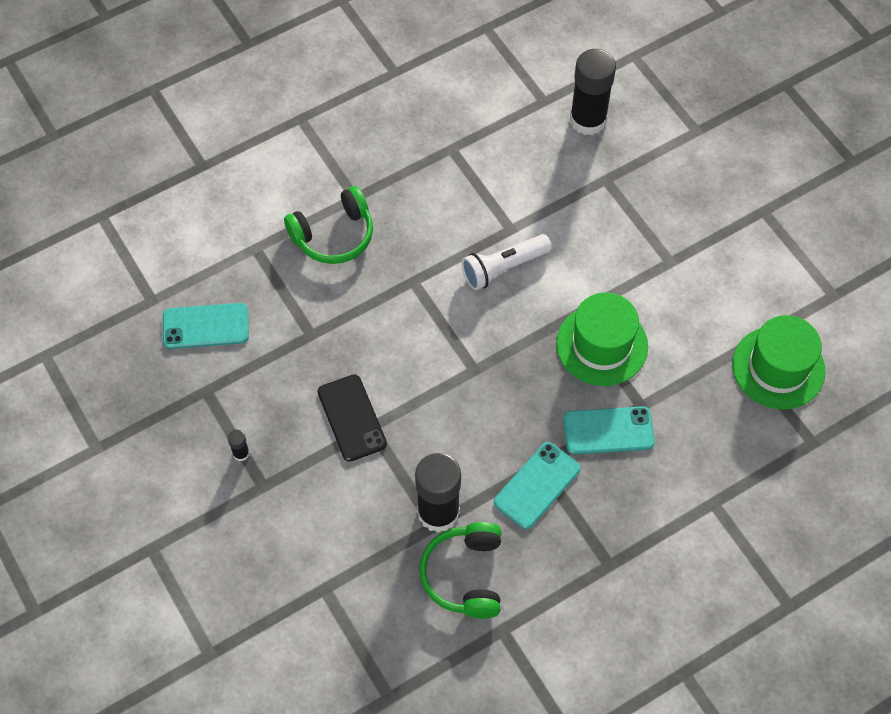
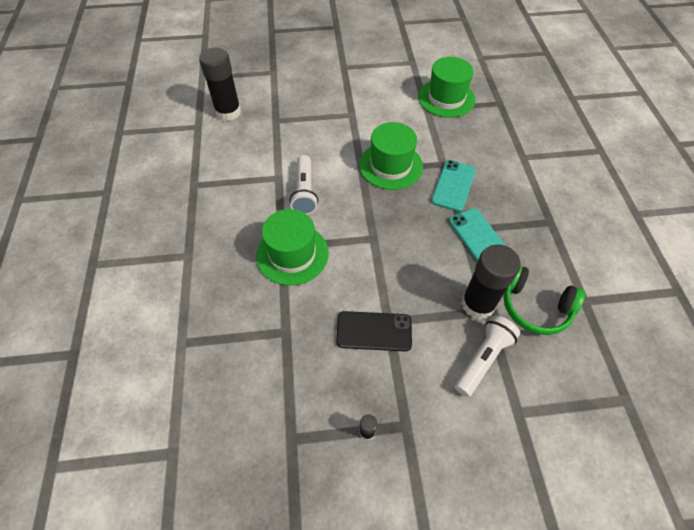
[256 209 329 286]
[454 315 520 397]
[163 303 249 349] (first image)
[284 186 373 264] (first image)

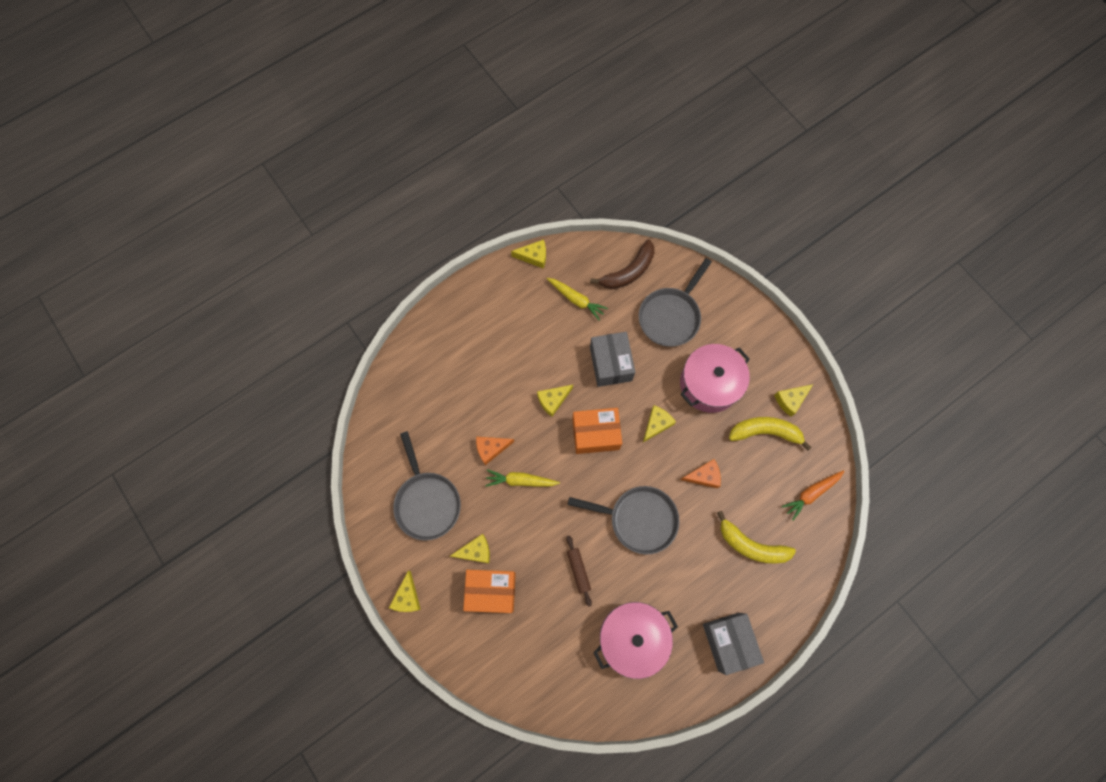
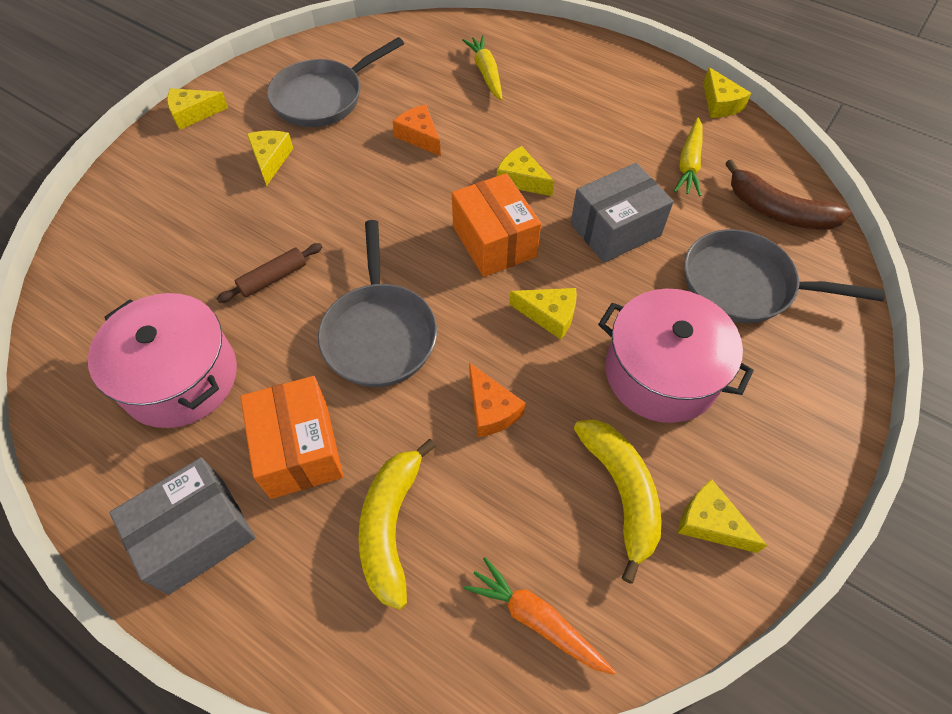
[240 376 343 499]
[247 130 293 186]
[462 35 502 100]

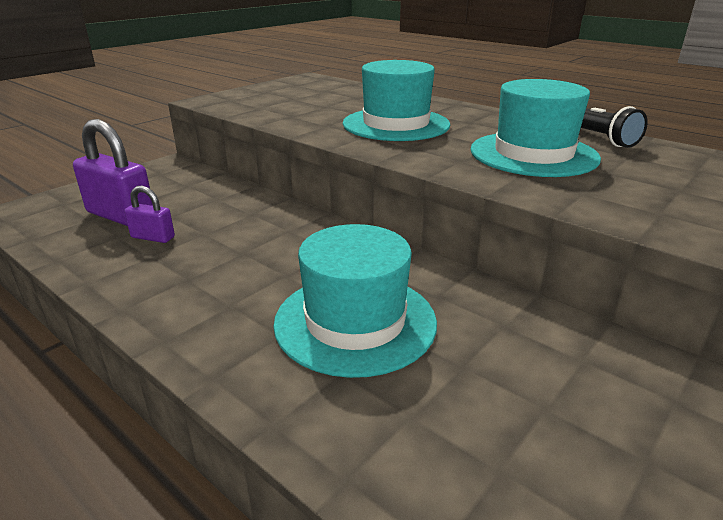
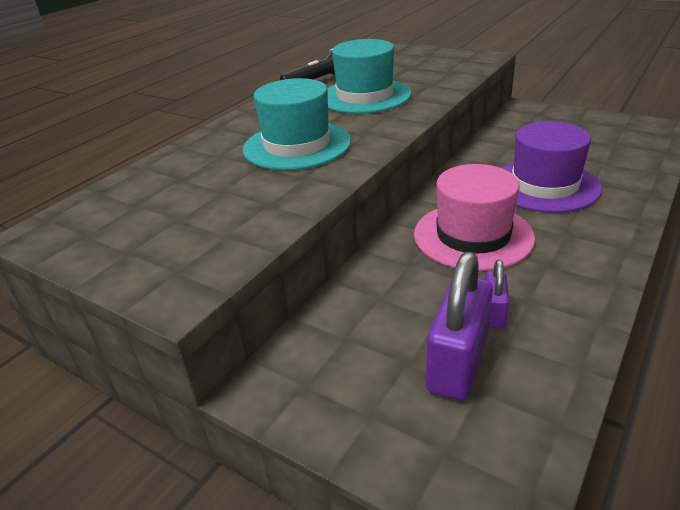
[414 164 535 271]
[501 121 602 213]

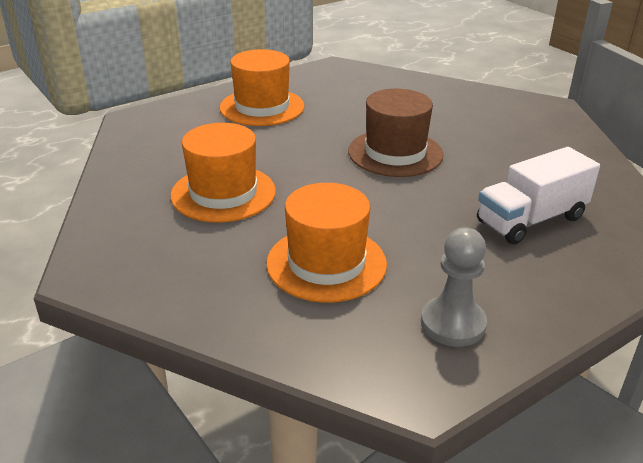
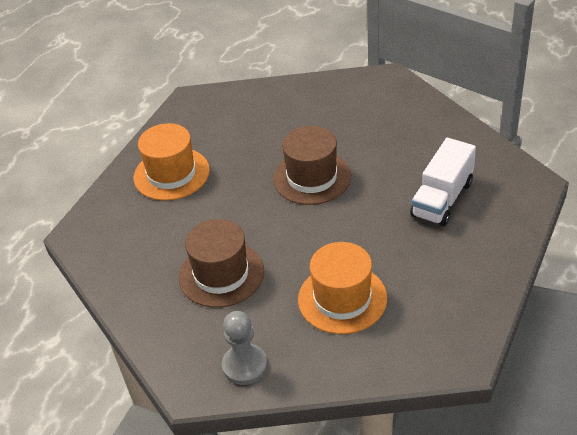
[179 219 264 308]
[222 311 268 385]

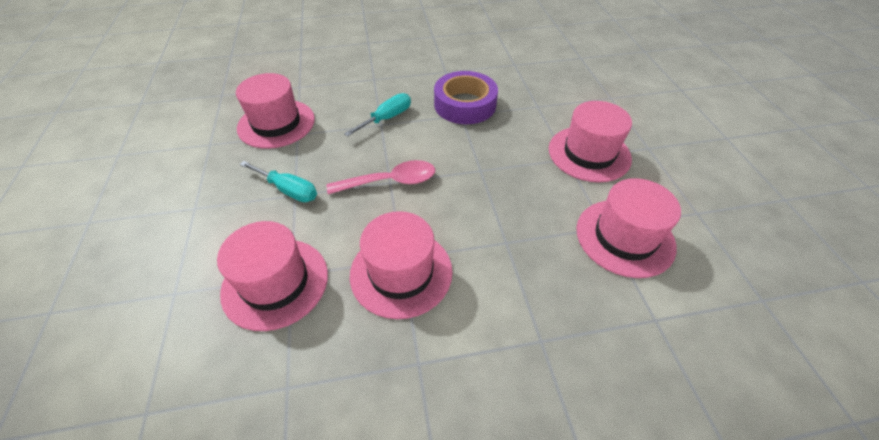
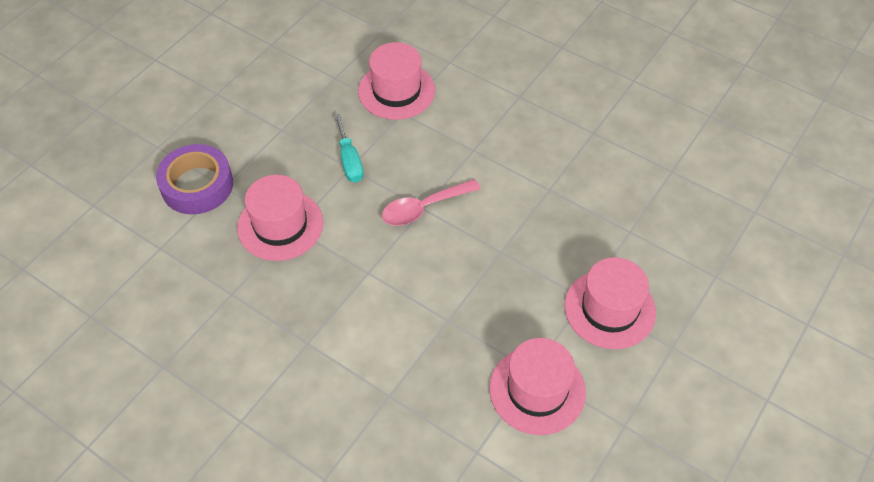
[156 144 233 215]
[382 179 481 226]
[344 93 411 137] (first image)
[350 211 453 319] (first image)

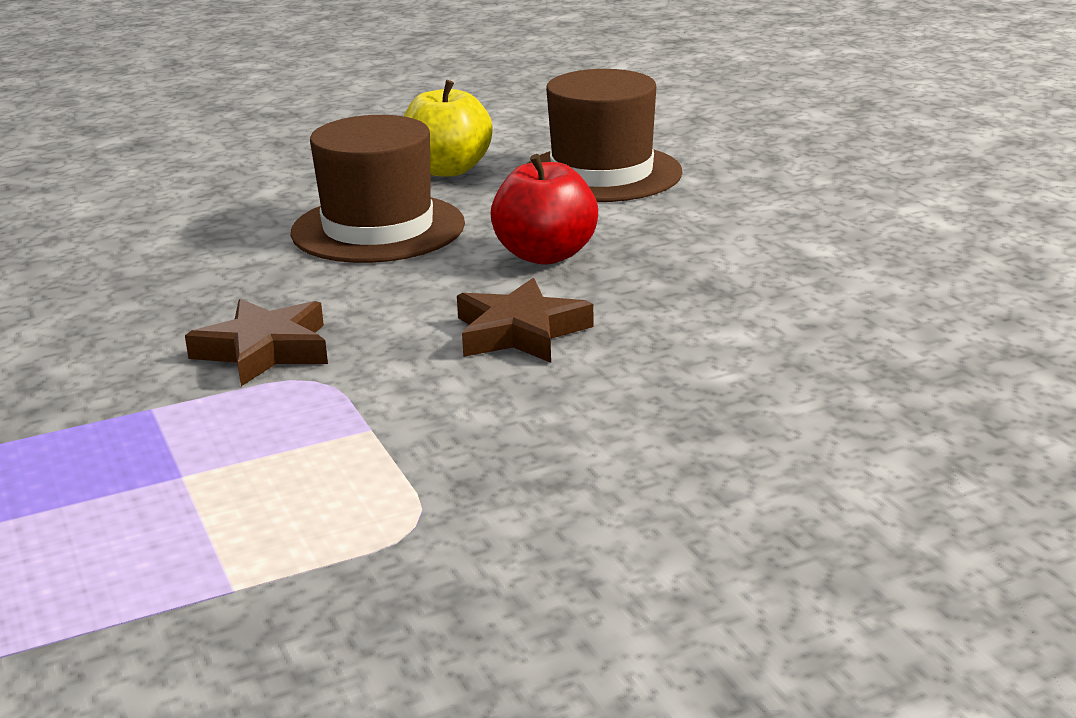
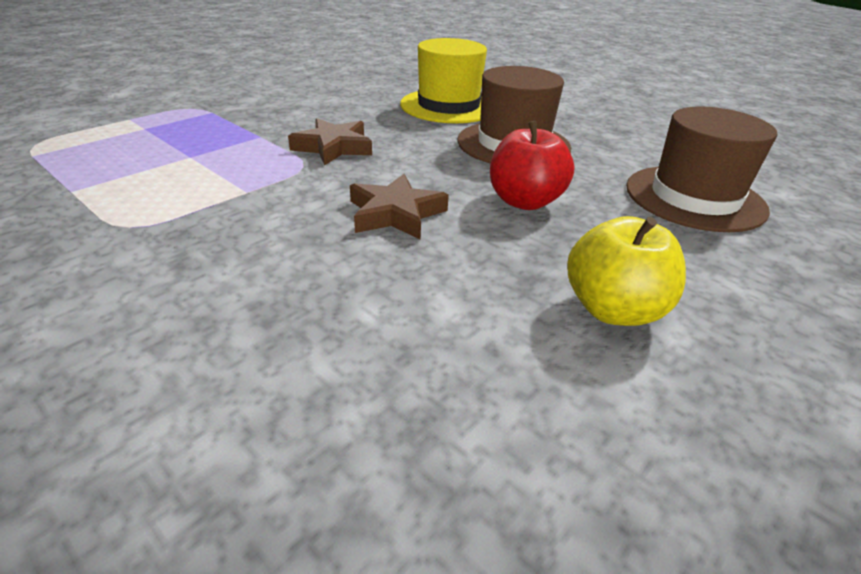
[400 38 487 123]
[567 216 686 326]

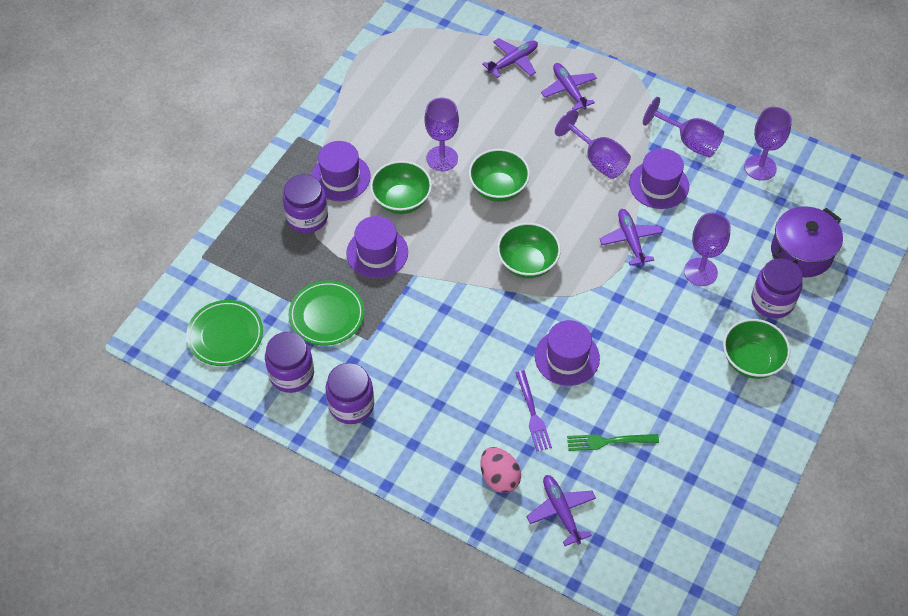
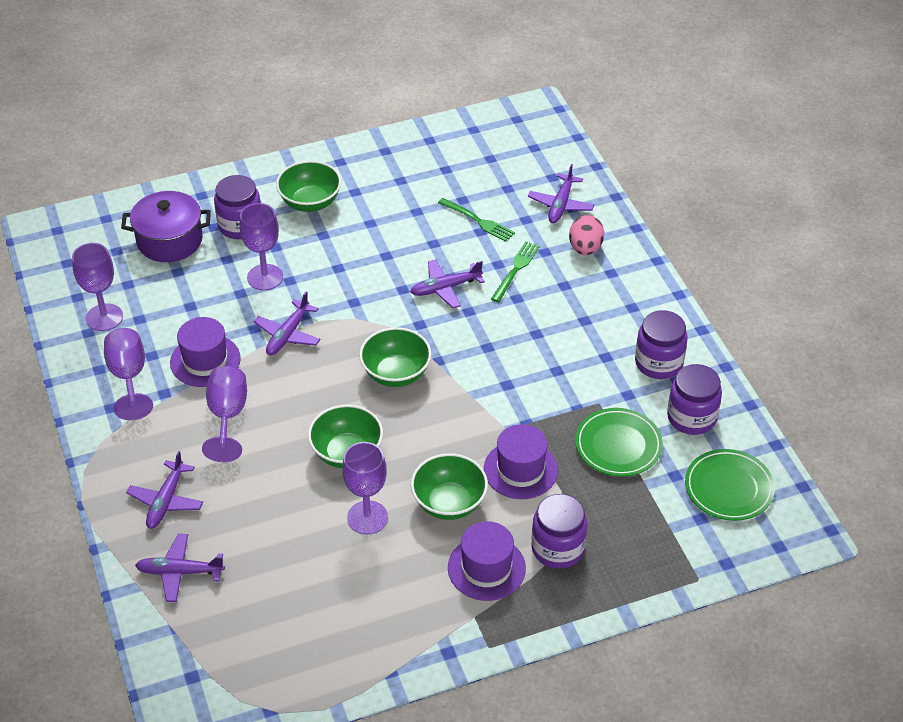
[410 259 485 308]
[491 241 540 302]

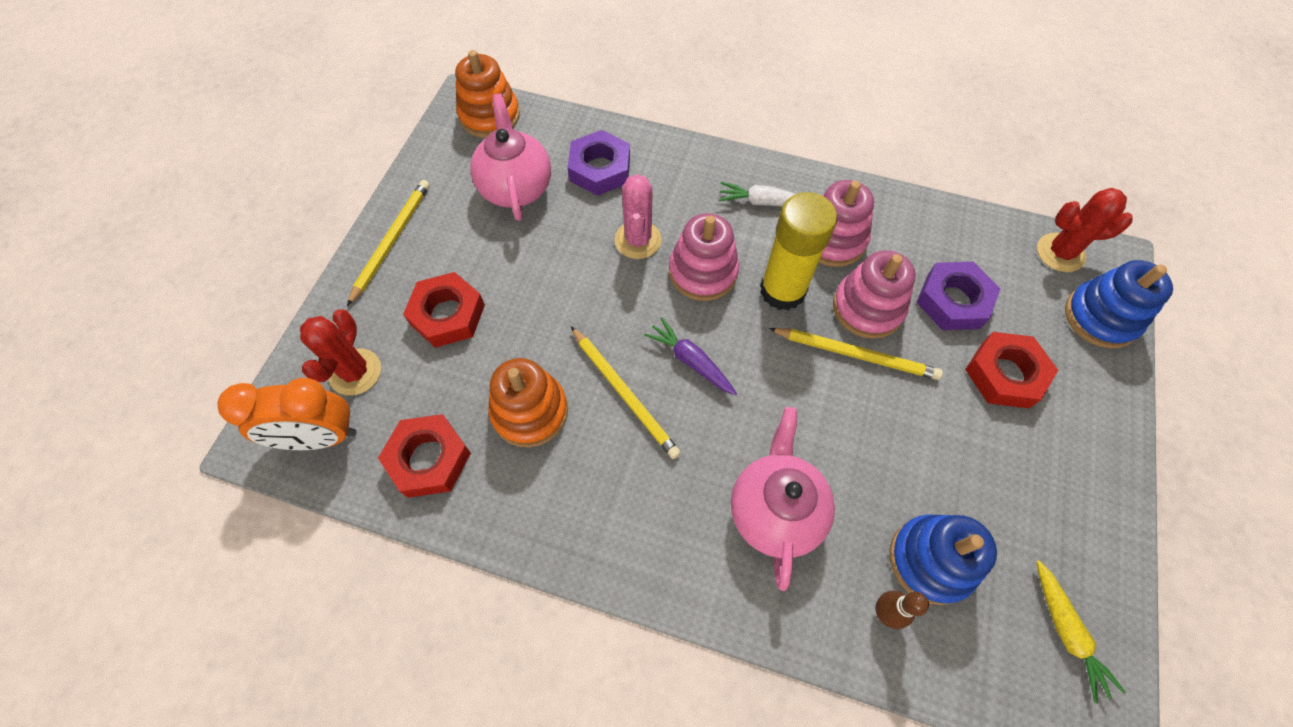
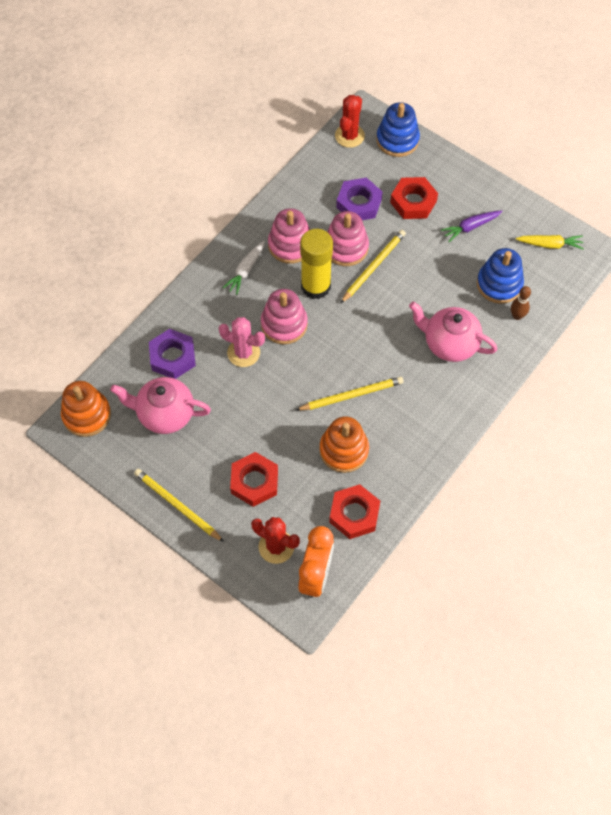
[441 211 503 242]

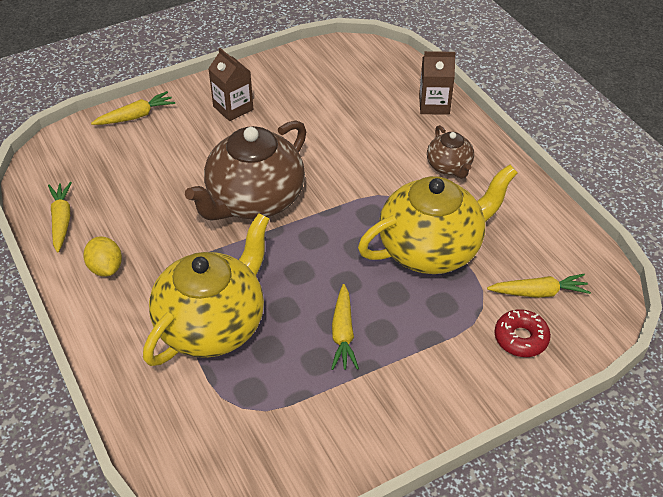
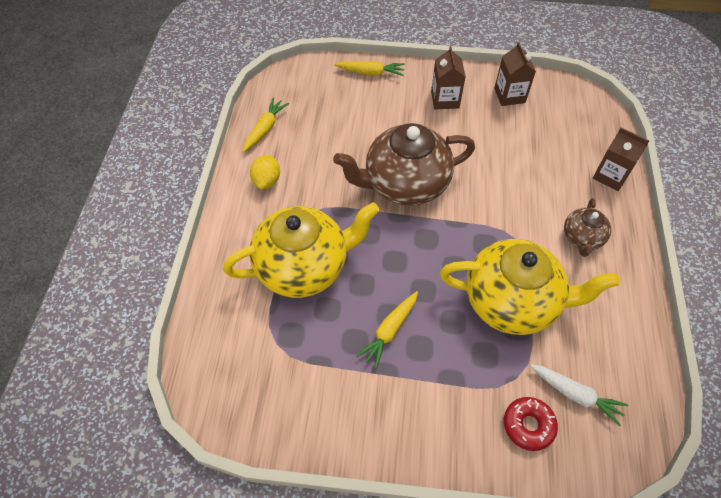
[494 42 536 106]
[530 364 628 426]

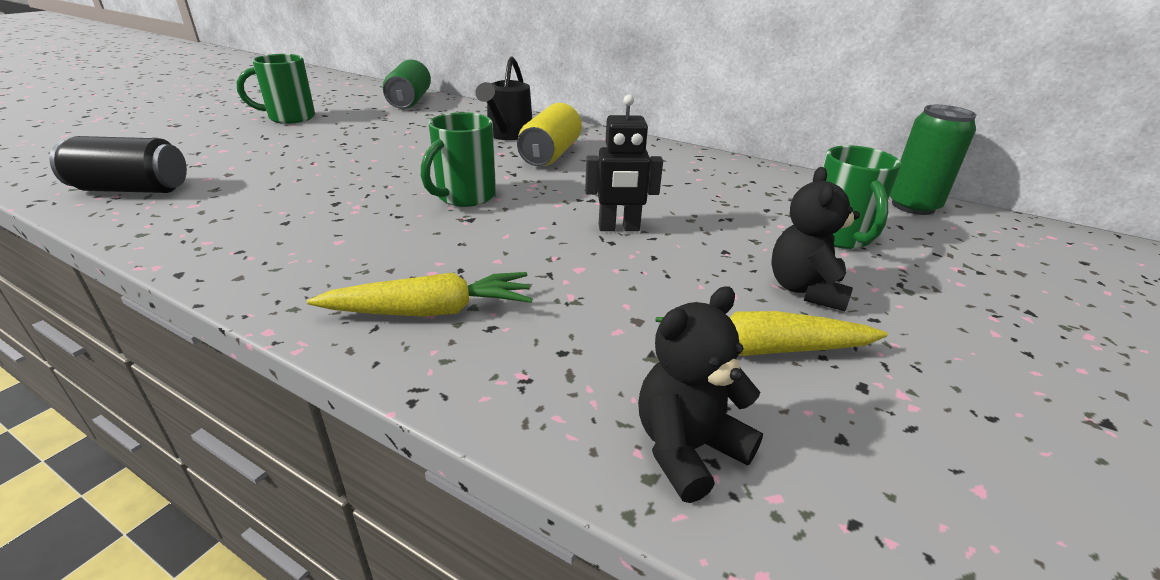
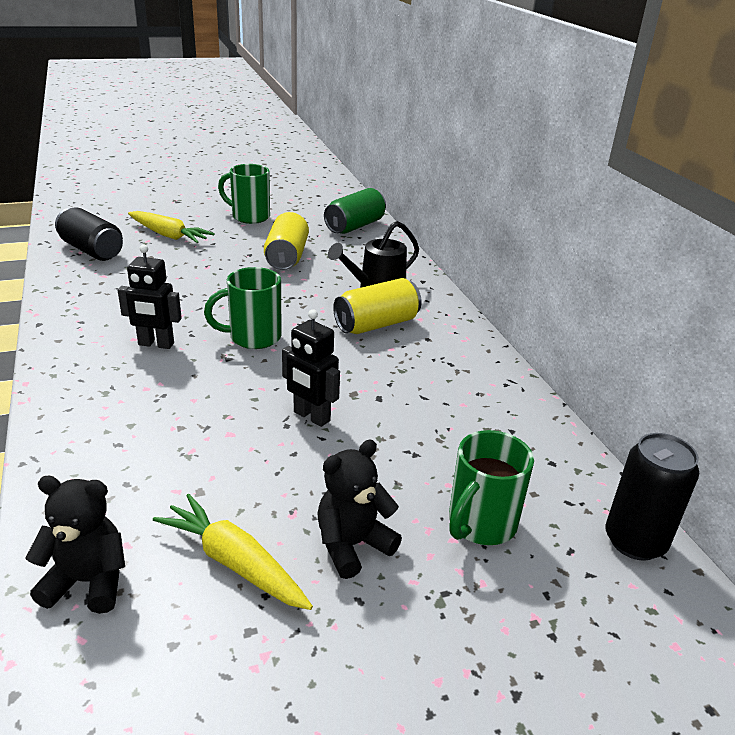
[118 245 182 349]
[128 211 215 243]
[264 212 309 270]
[605 433 699 561]

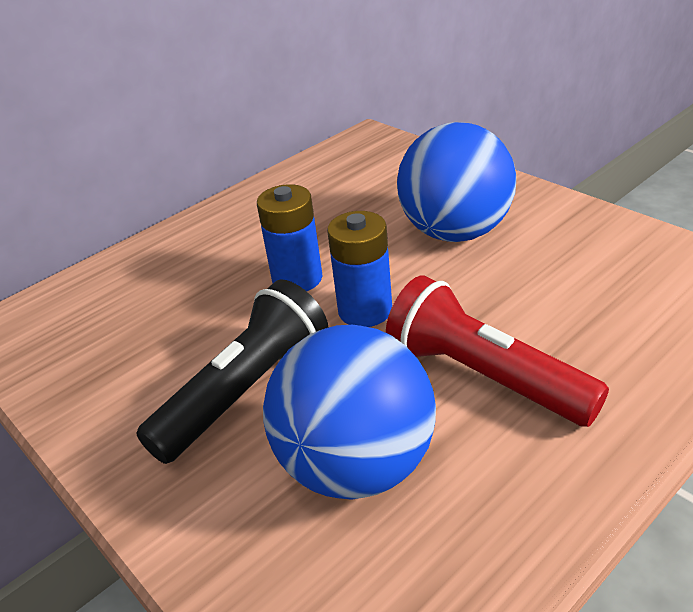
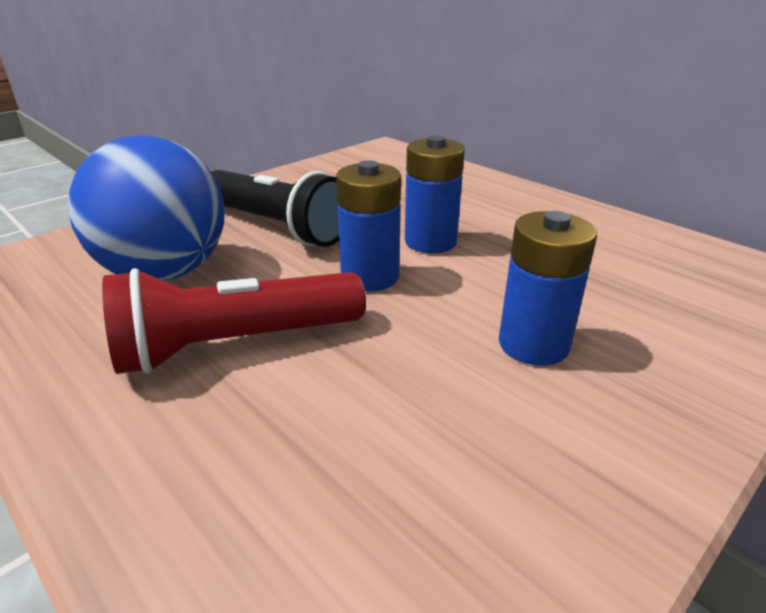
[102 268 366 374]
[499 211 597 365]

